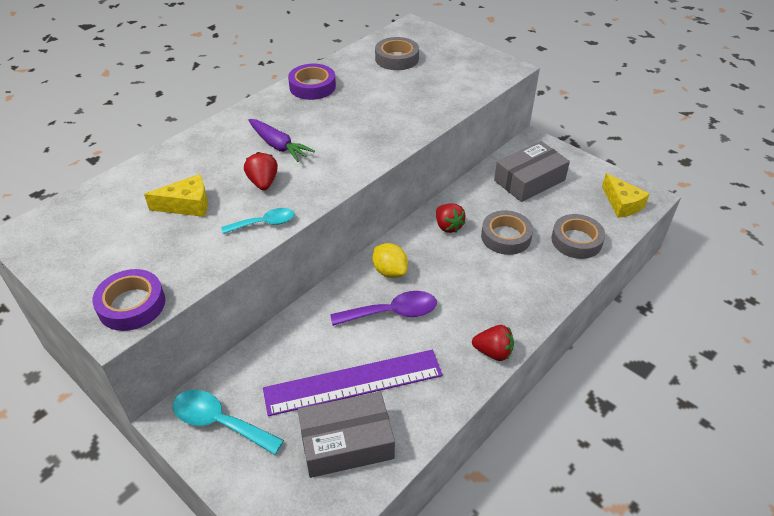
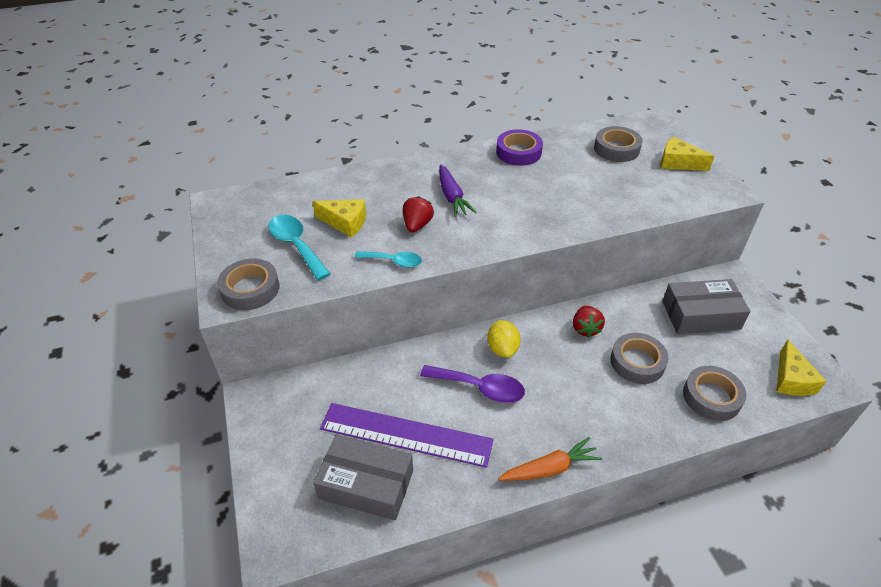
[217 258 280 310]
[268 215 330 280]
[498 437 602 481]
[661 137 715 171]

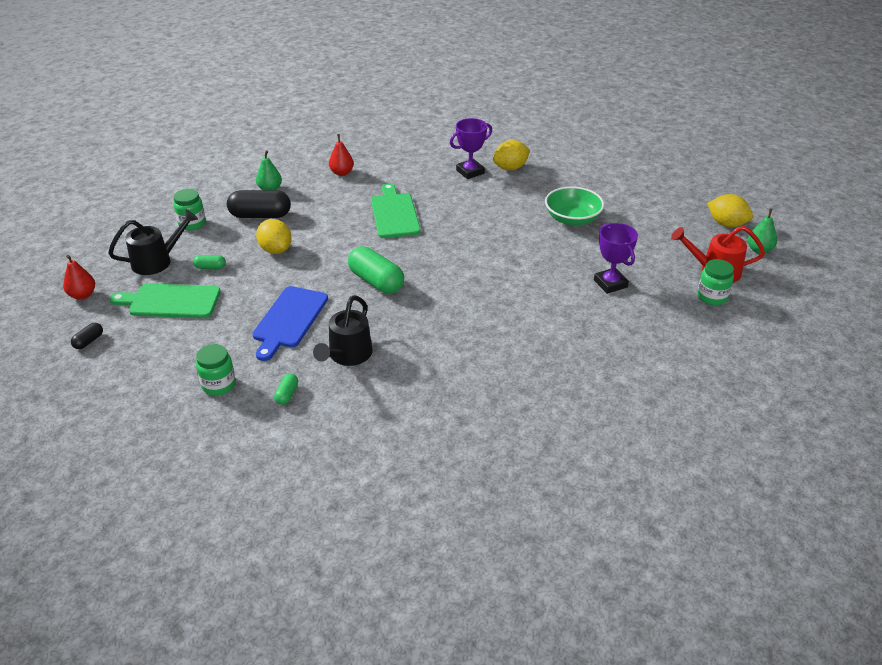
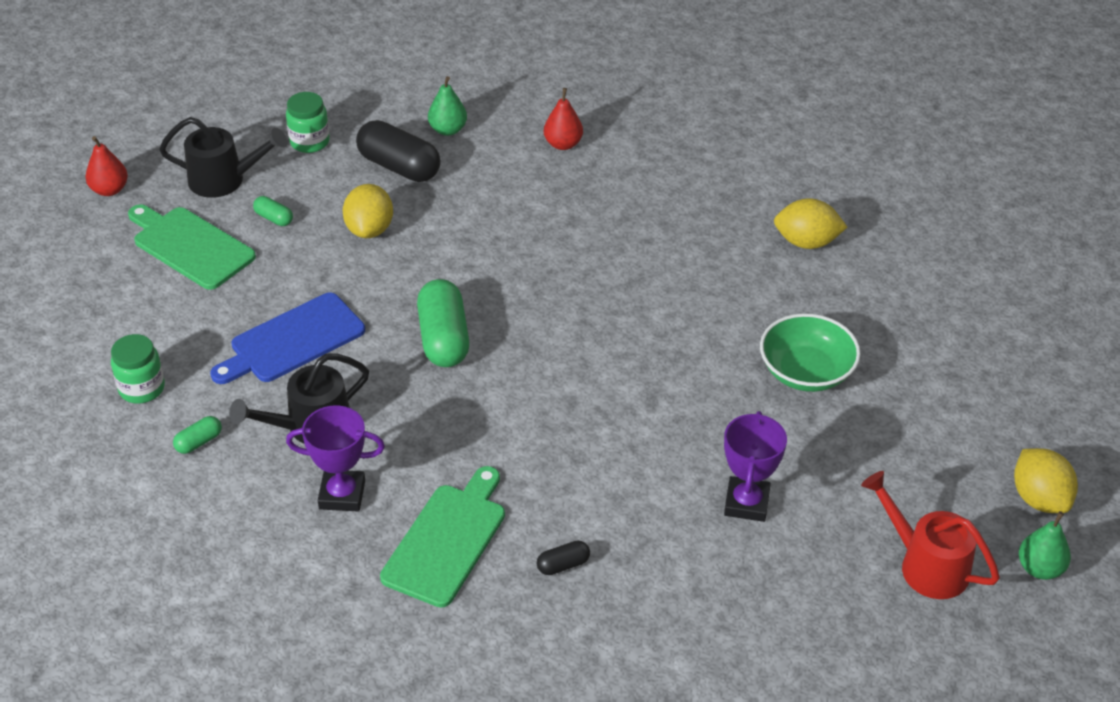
[286 405 385 512]
[380 466 505 608]
[537 540 590 575]
[697 259 734 305] (first image)

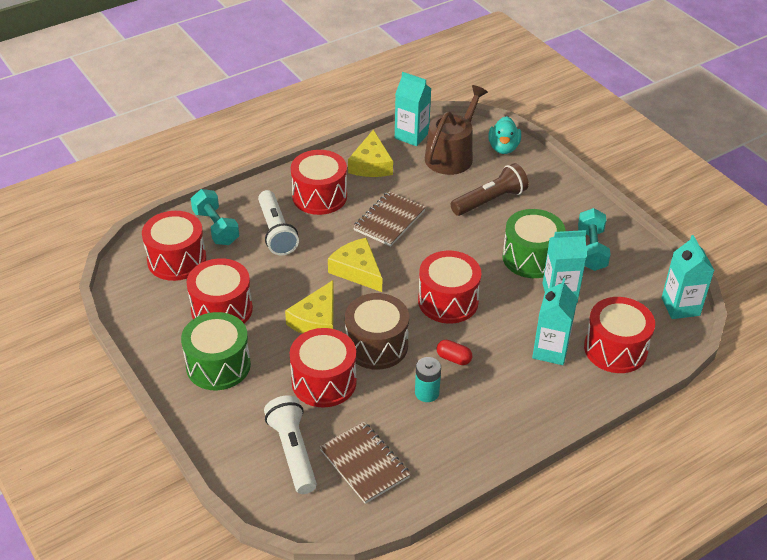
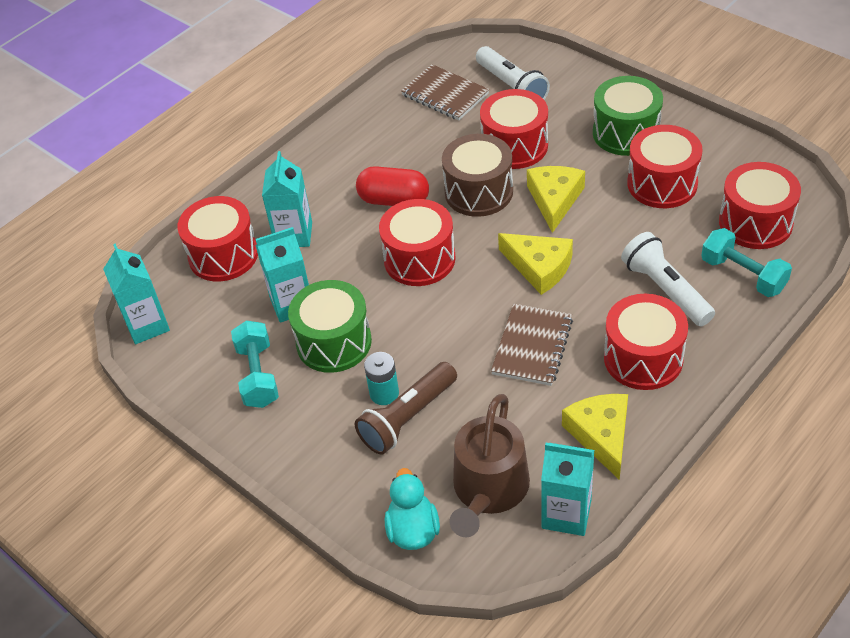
[356 166 429 206]
[364 352 399 405]

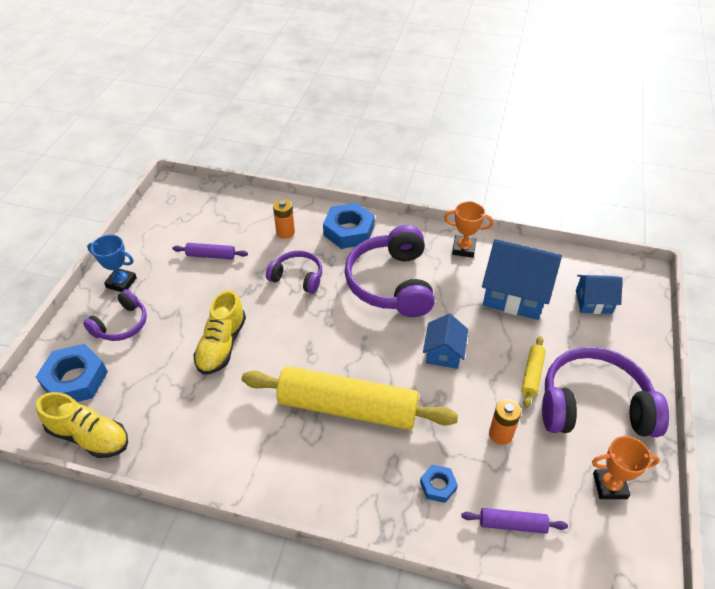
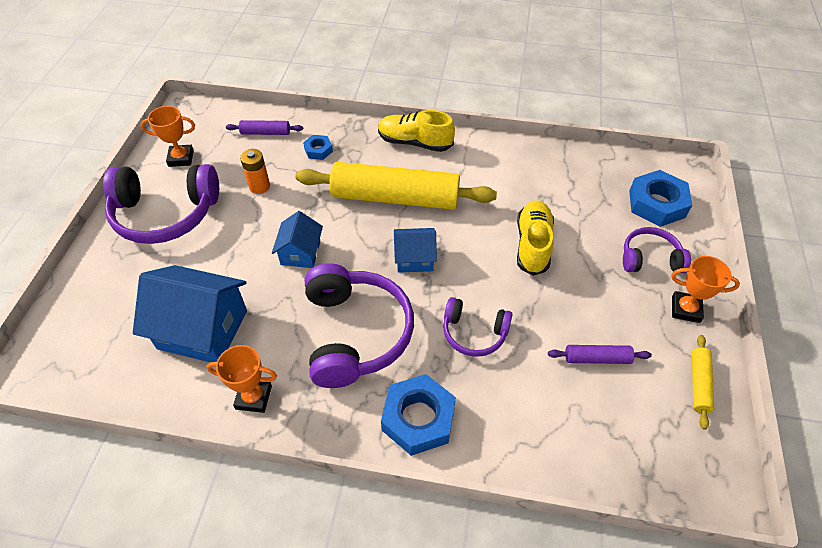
[378 110 455 152]
[394 228 437 273]
[623 227 691 273]
[671 256 740 323]
[692 335 714 430]
[273 199 295 239] (first image)

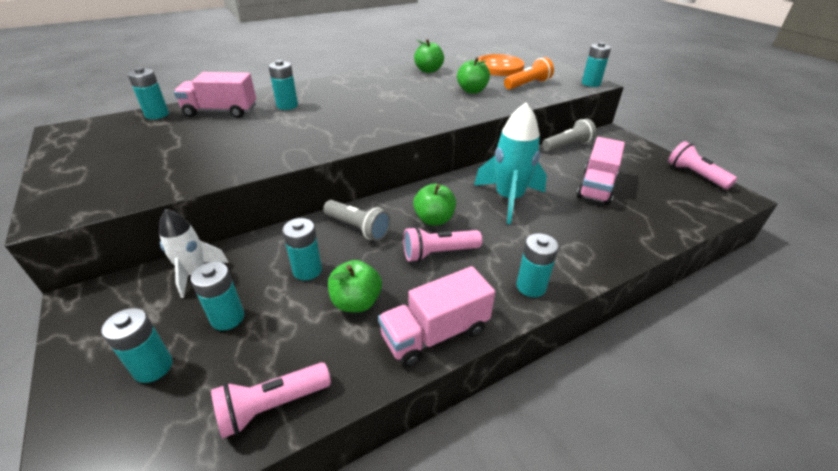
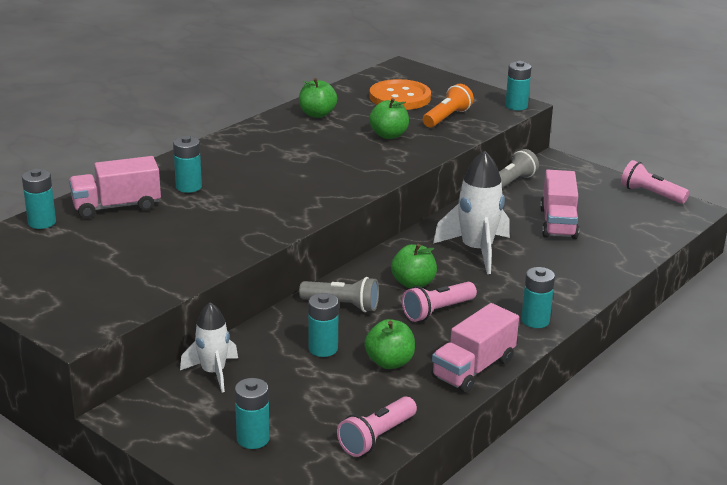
[433 150 510 274]
[190 262 244 331] (first image)

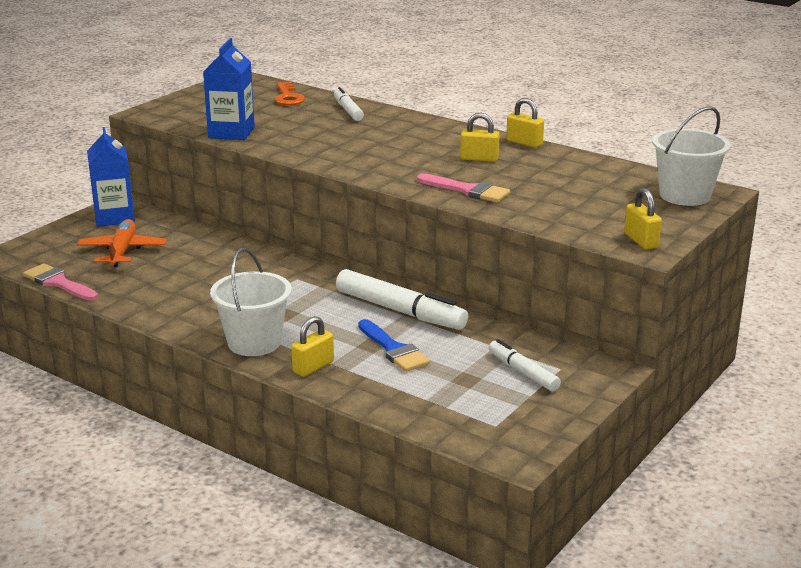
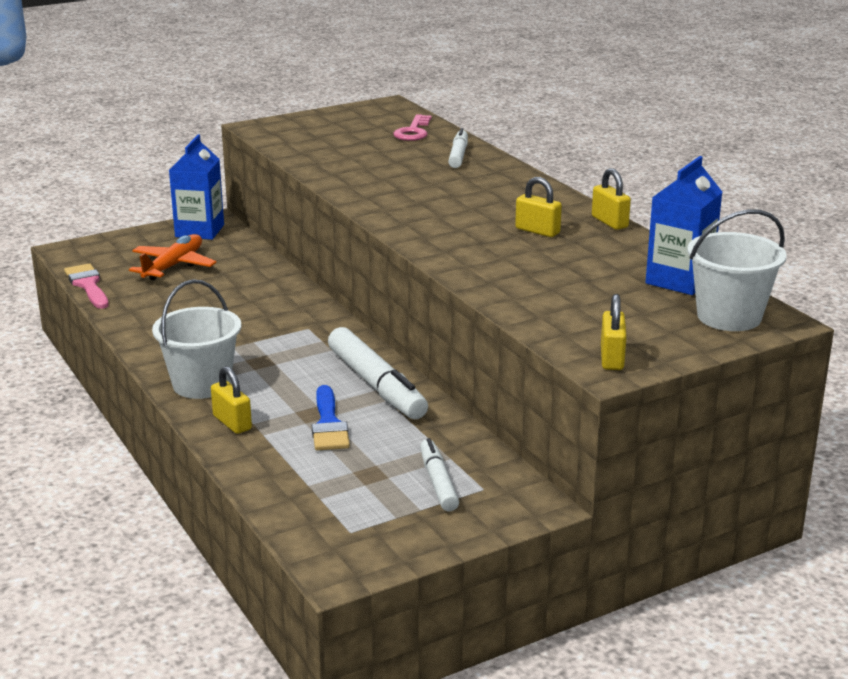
[211 366 252 434]
[393 114 432 141]
[645 156 722 295]
[417 173 510 202] (first image)

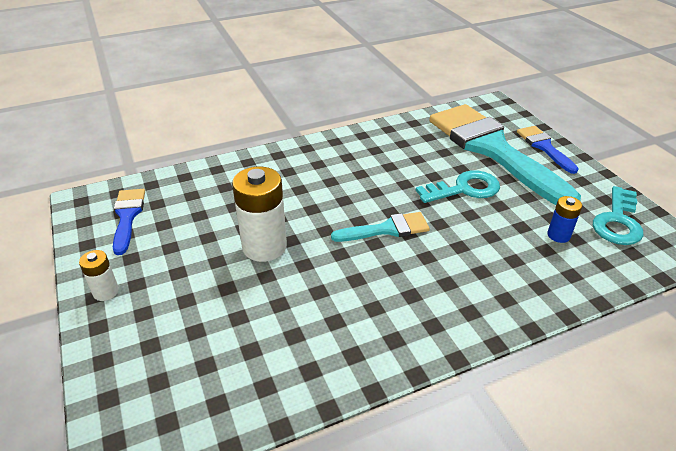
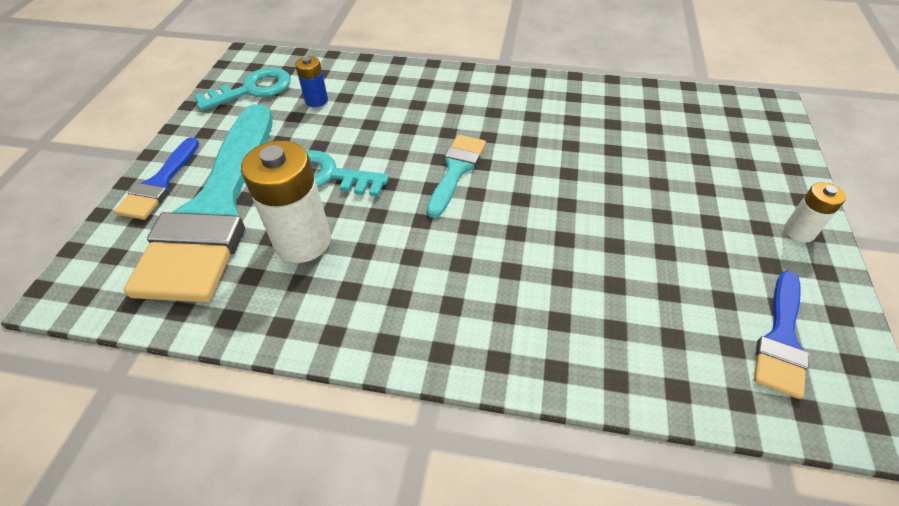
[241 140 331 263]
[427 135 486 218]

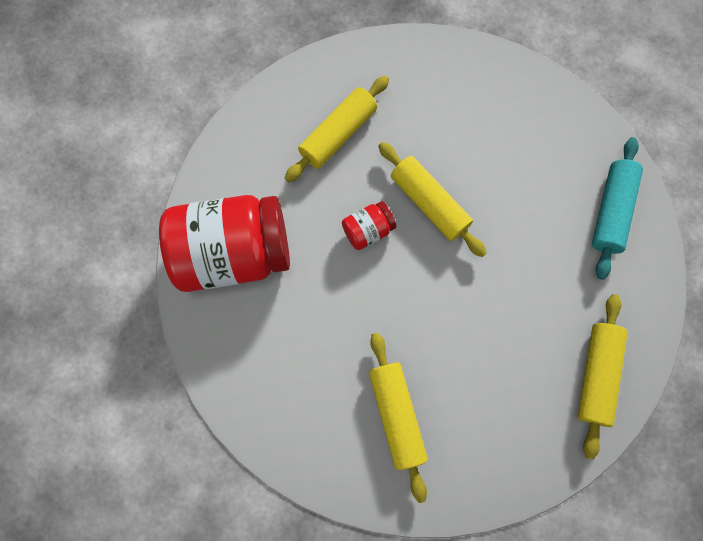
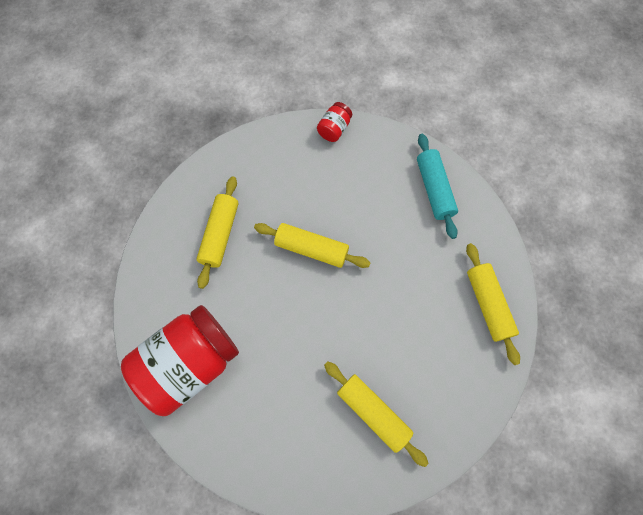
[317 102 352 142]

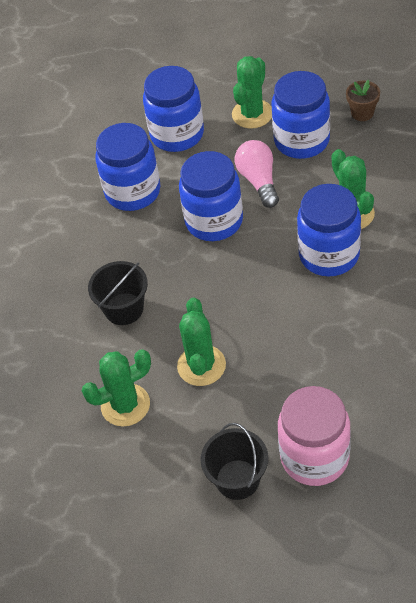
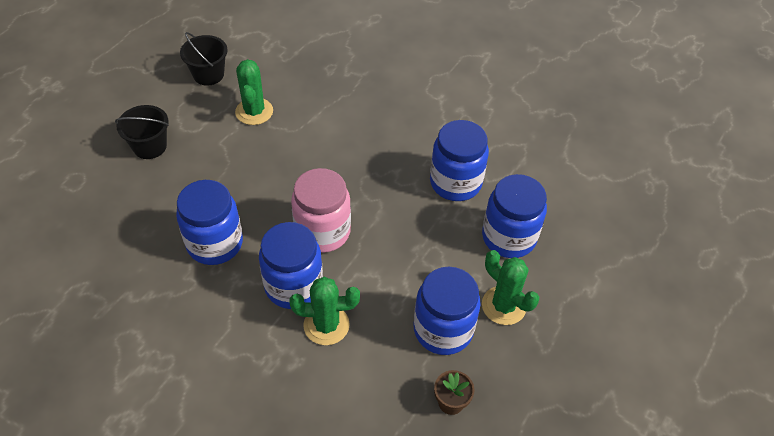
[176 180 243 265]
[180 32 228 85]
[291 168 351 253]
[177 298 226 386] (first image)
[235 140 279 208] (first image)

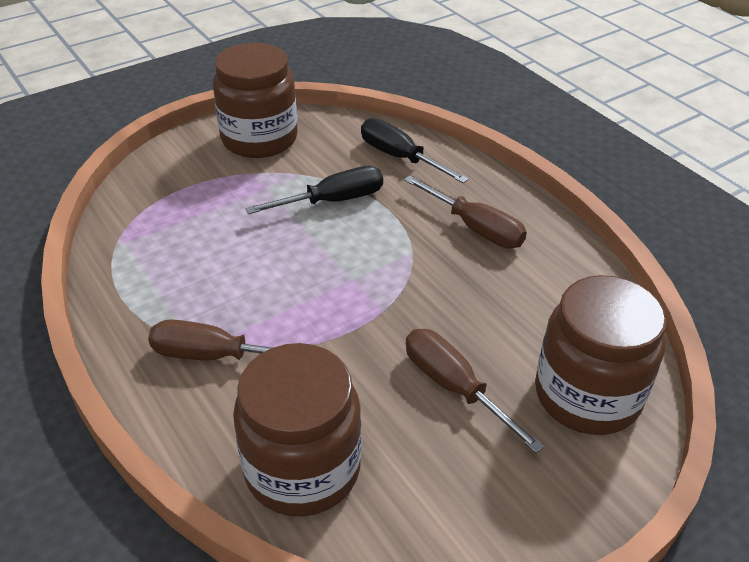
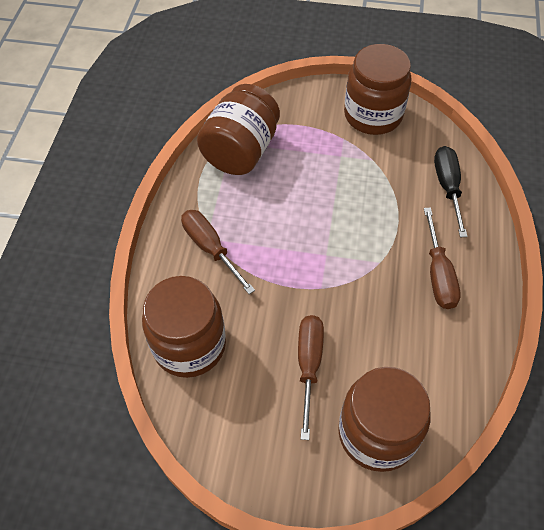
[197 84 280 175]
[245 166 383 214] (first image)

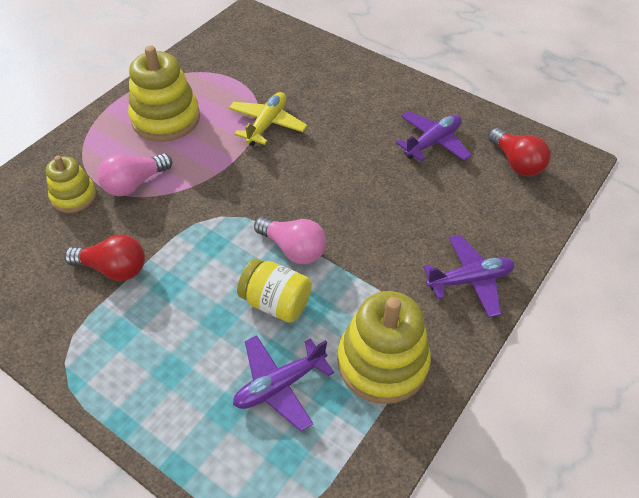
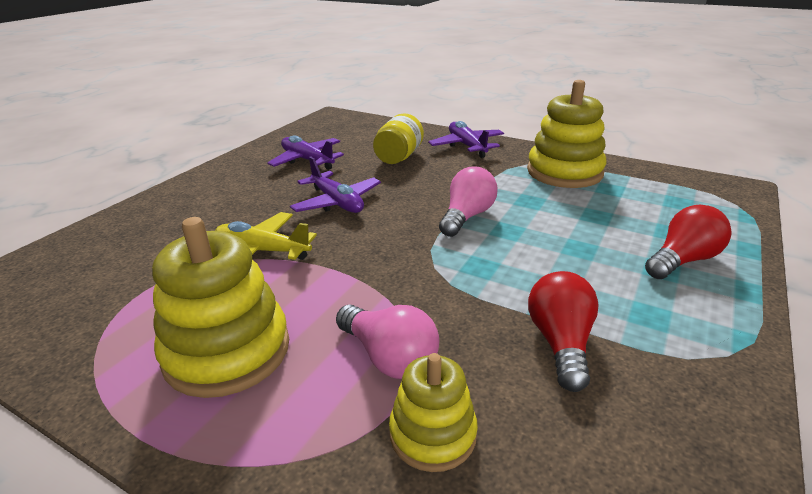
[290 157 381 213]
[373 113 424 164]
[645 205 732 279]

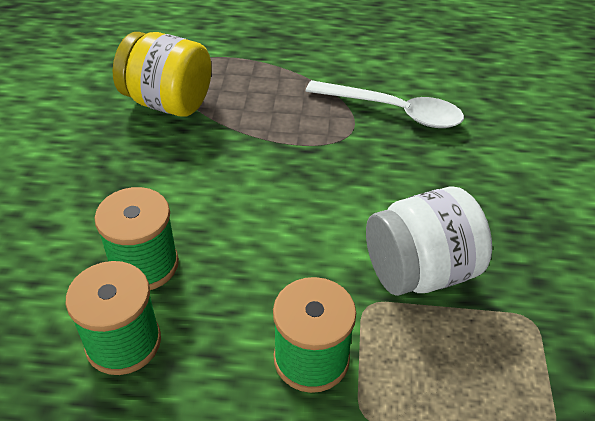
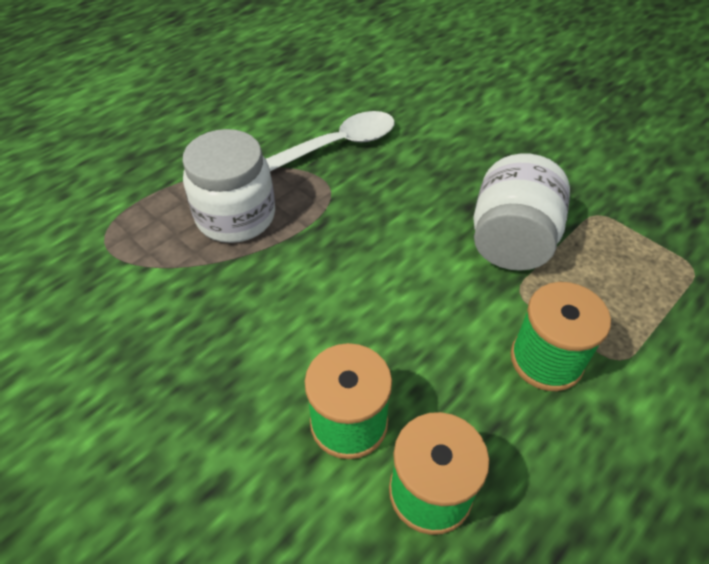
[182 129 275 243]
[113 32 212 117] (first image)

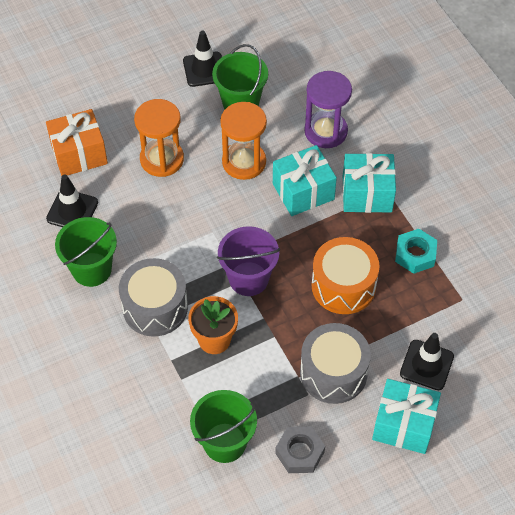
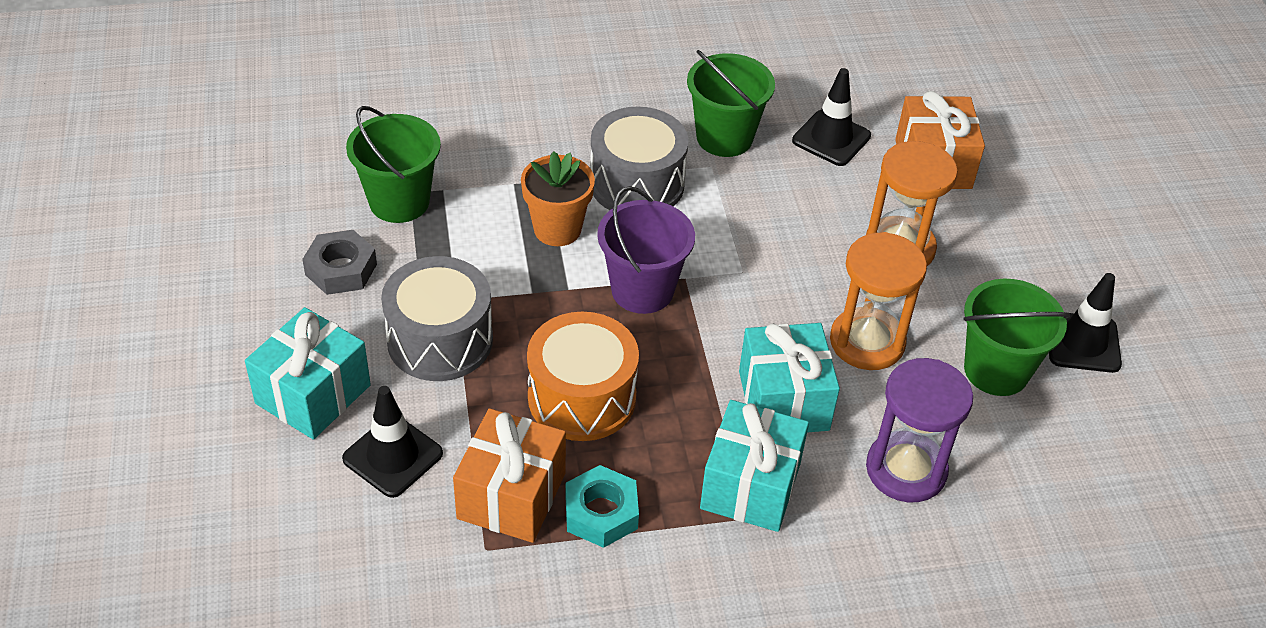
[453 408 566 543]

